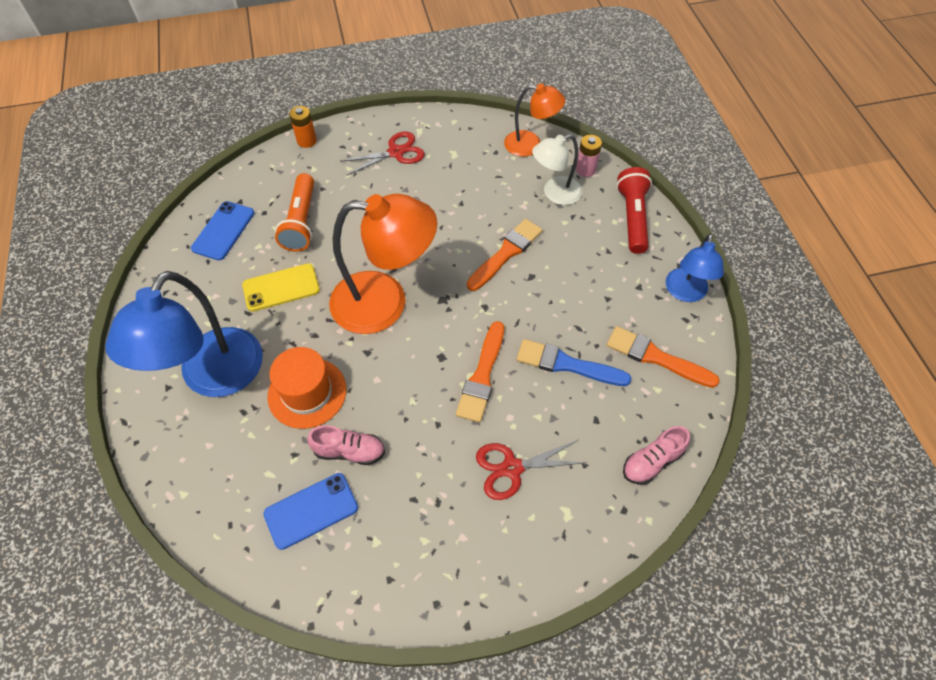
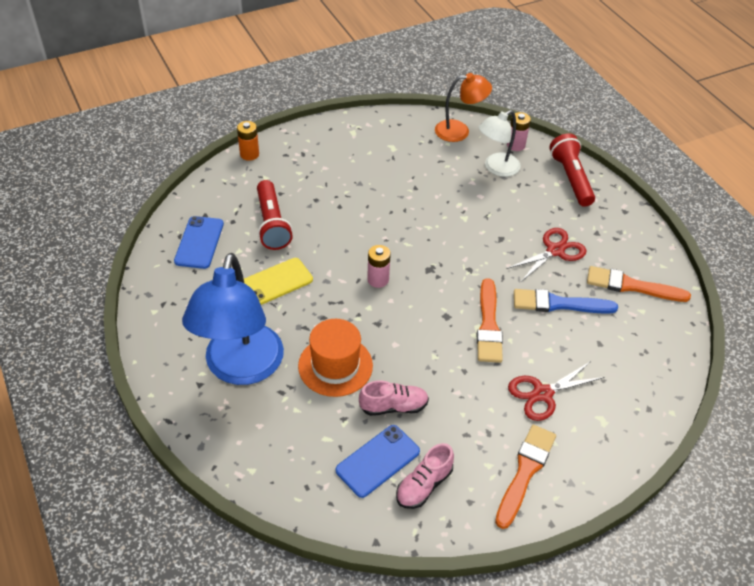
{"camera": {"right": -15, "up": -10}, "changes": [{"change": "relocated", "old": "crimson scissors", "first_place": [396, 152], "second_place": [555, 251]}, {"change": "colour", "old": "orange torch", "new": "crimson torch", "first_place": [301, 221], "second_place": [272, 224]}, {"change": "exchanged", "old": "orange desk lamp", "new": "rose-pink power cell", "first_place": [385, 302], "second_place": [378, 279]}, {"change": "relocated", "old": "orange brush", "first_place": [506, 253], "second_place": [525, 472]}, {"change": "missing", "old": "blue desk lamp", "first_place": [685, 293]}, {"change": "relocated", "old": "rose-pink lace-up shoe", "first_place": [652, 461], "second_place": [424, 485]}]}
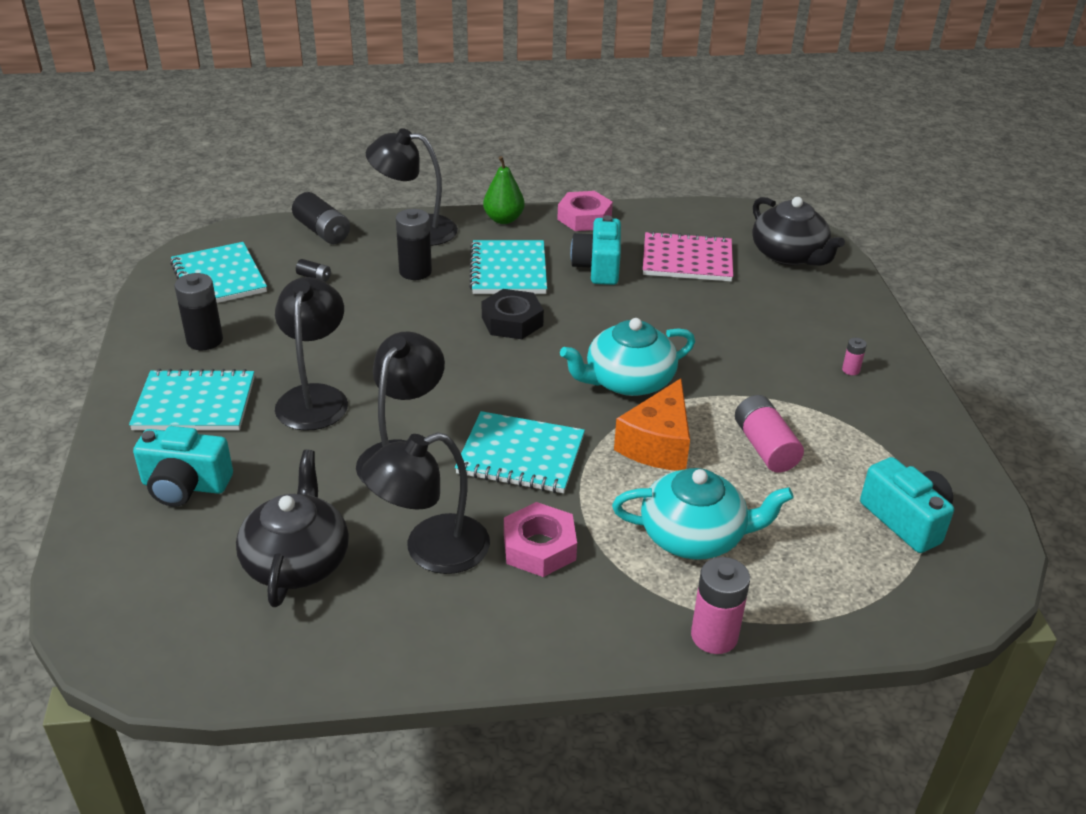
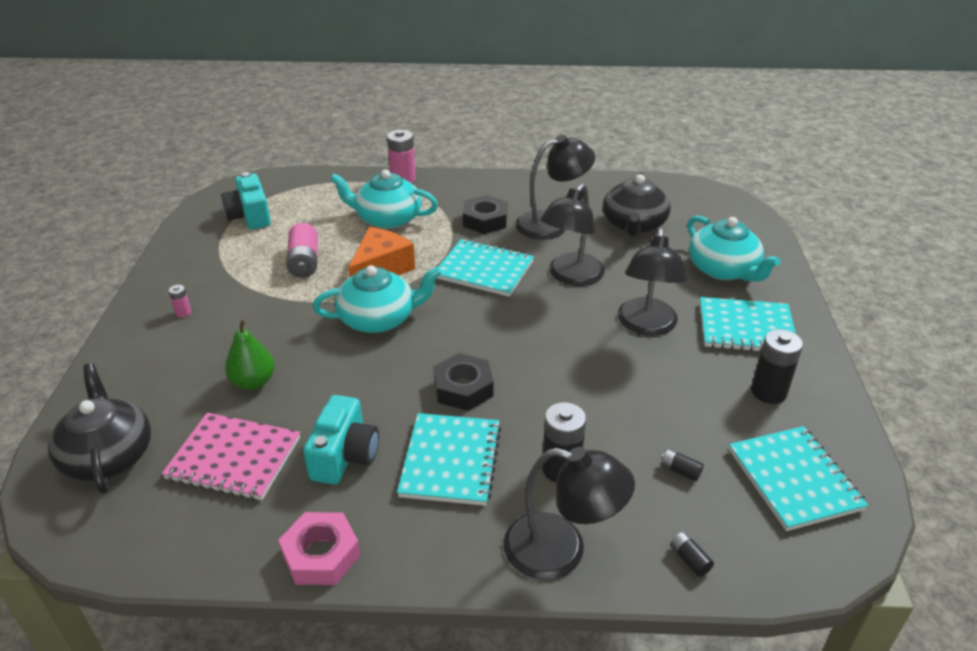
{"camera": {"right": -170, "up": 0}, "changes": [{"change": "relocated", "old": "leaf-green toy pear", "first_place": [503, 219], "second_place": [253, 382]}, {"change": "size", "old": "jet-black power cell", "first_place": [322, 231], "second_place": [689, 559], "factor": 0.49}, {"change": "exchanged", "old": "aqua compact camera", "new": "aqua teapot", "first_place": [185, 485], "second_place": [723, 269]}, {"change": "colour", "old": "rose-pink hexagon nut", "new": "jet-black hexagon nut", "first_place": [539, 547], "second_place": [485, 220]}]}
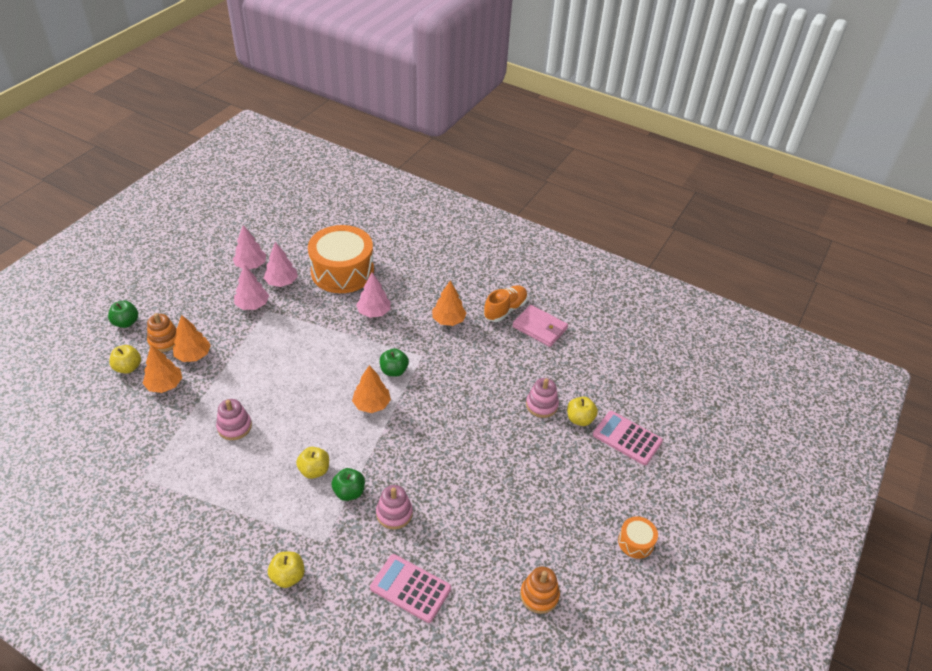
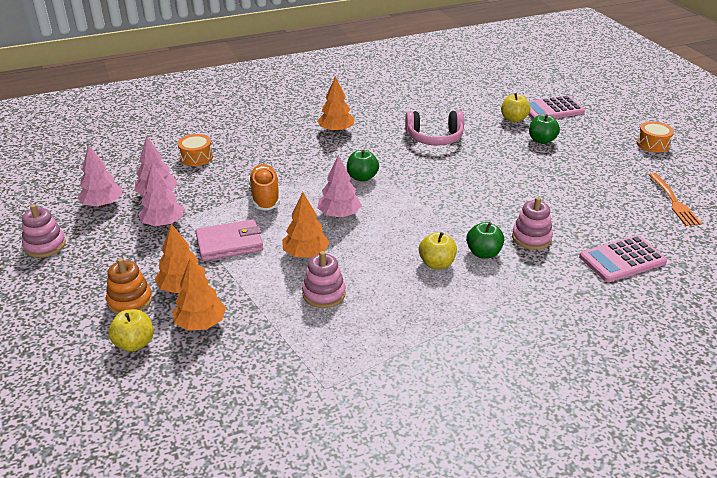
{"camera": {"right": -50, "up": -10}, "changes": [{"change": "size", "old": "orange toy drum", "first_place": [342, 271], "second_place": [196, 157], "factor": 0.44}, {"change": "relocated", "old": "rose-pink toy tree", "first_place": [374, 312], "second_place": [339, 215]}, {"change": "relocated", "old": "orange lace-up shoe", "first_place": [505, 310], "second_place": [265, 197]}, {"change": "relocated", "old": "leaf-green toy apple", "first_place": [126, 322], "second_place": [541, 140]}, {"change": "relocated", "old": "rose-pink wallet", "first_place": [539, 328], "second_place": [229, 243]}, {"change": "relocated", "old": "orange toy tree", "first_place": [372, 404], "second_place": [306, 254]}, {"change": "relocated", "old": "rose-pink stacking toy", "first_place": [541, 405], "second_place": [45, 245]}, {"change": "missing", "old": "yellow toy apple", "first_place": [288, 576]}, {"change": "exchanged", "old": "orange stacking toy", "new": "orange table fork", "first_place": [539, 595], "second_place": [674, 201]}, {"change": "appeared", "new": "rose-pink over-ear headphones", "second_place": [434, 138]}]}
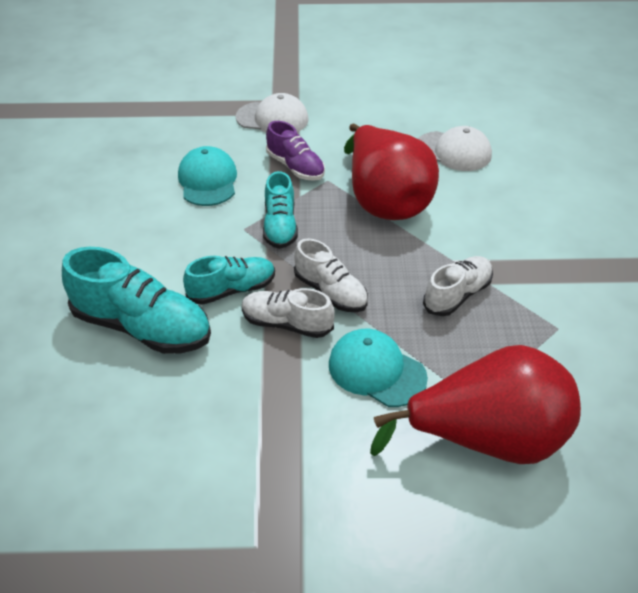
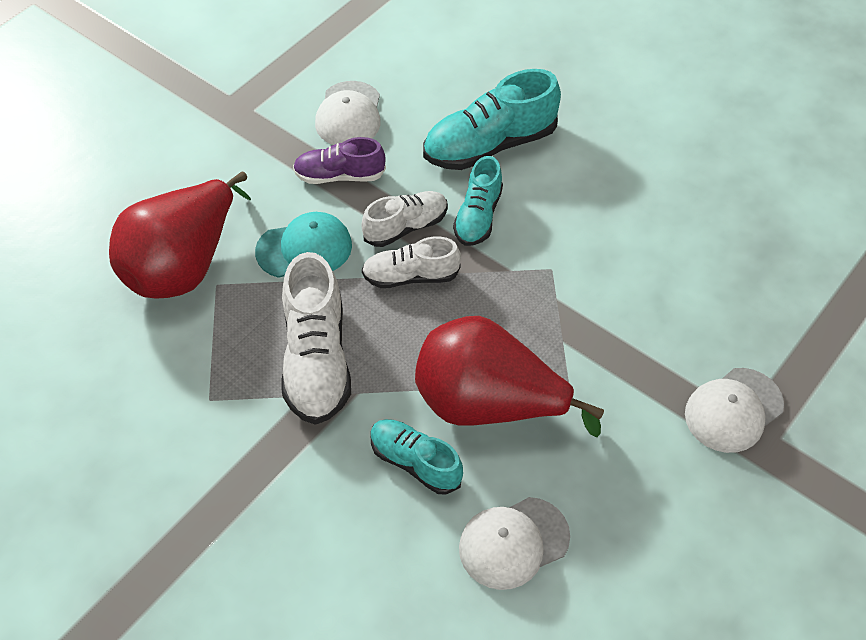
{"camera": {"right": 130, "up": 10}, "changes": [{"change": "relocated", "old": "violet lace-up shoe", "first_place": [295, 167], "second_place": [339, 175]}, {"change": "missing", "old": "aqua cap", "first_place": [208, 180]}, {"change": "relocated", "old": "aqua lace-up shoe", "first_place": [280, 226], "second_place": [415, 462]}, {"change": "size", "old": "white lace-up shoe", "first_place": [457, 295], "second_place": [316, 360], "factor": 1.63}, {"change": "appeared", "new": "white cap", "second_place": [349, 115]}]}
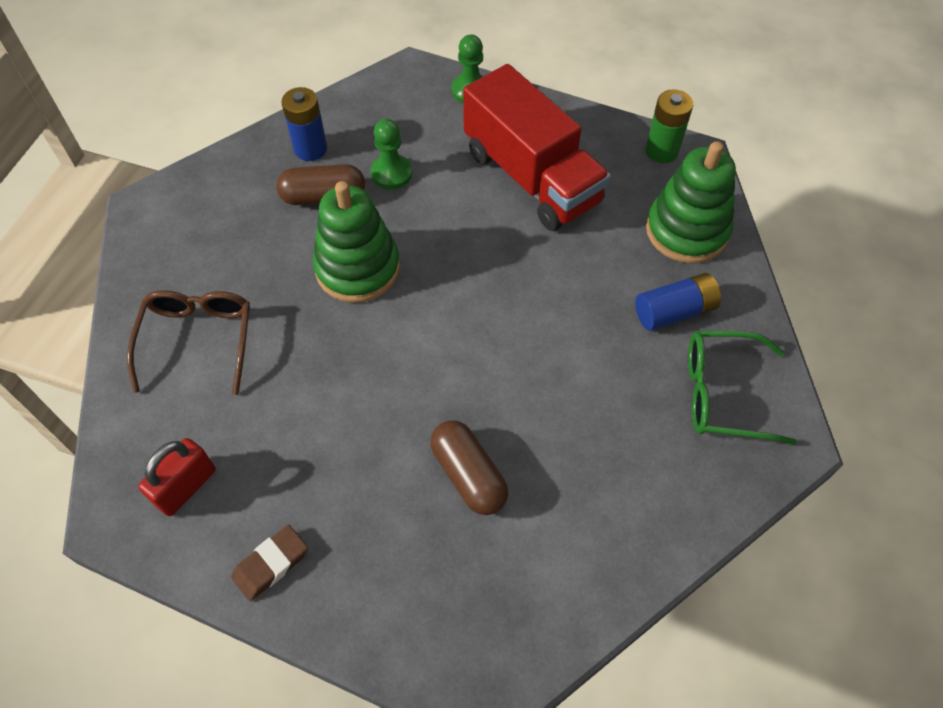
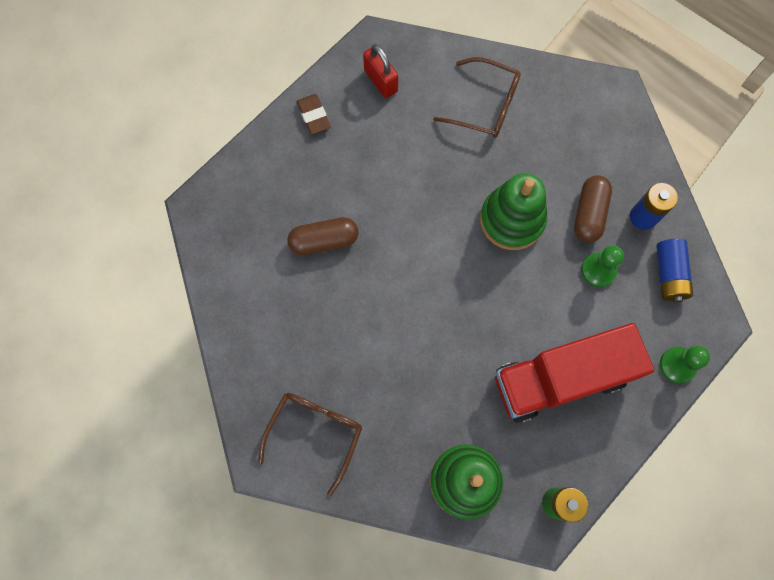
{"camera": {"right": 110, "up": 15}, "changes": [{"change": "relocated", "old": "blue power cell", "first_place": [674, 311], "second_place": [669, 274]}, {"change": "colour", "old": "leaf-green spectacles", "new": "brown spectacles", "first_place": [723, 394], "second_place": [315, 433]}]}
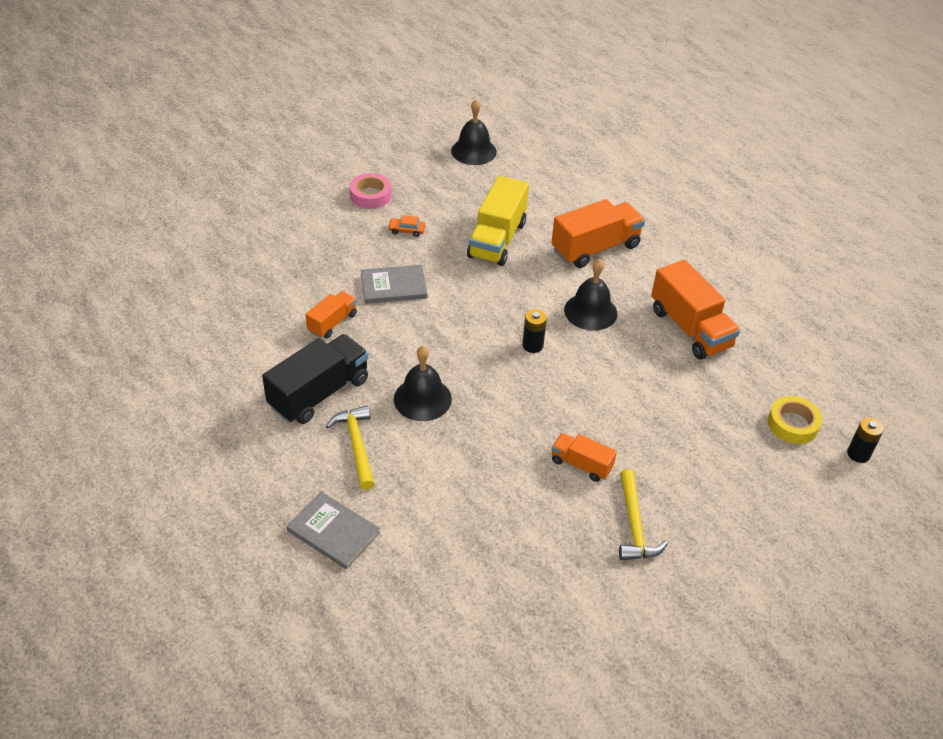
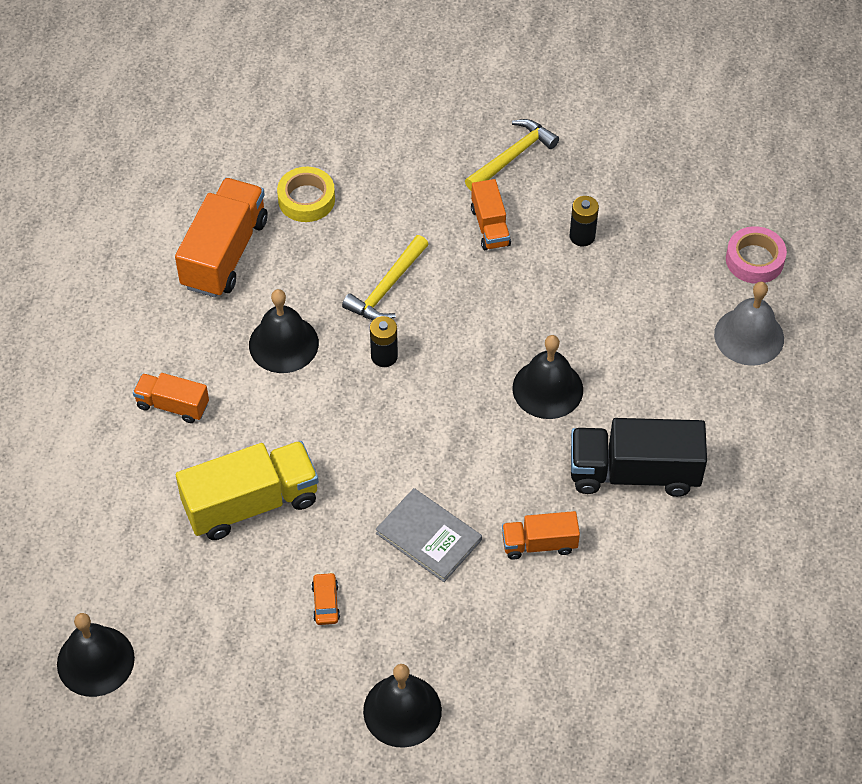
{"camera": {"right": -130, "up": 10}, "changes": [{"change": "relocated", "old": "rose-pink tape", "first_place": [370, 195], "second_place": [754, 260]}, {"change": "size", "old": "orange truck", "first_place": [595, 248], "second_place": [172, 405], "factor": 0.56}, {"change": "spun", "old": "orange automobile", "first_place": [406, 230], "second_place": [326, 602], "degrees": -150}, {"change": "relocated", "old": "yellow tape", "first_place": [792, 424], "second_place": [306, 199]}, {"change": "relocated", "old": "yellow carpenter's hammer", "first_place": [356, 445], "second_place": [387, 288]}, {"change": "relocated", "old": "jet-black power cell", "first_place": [858, 454], "second_place": [582, 236]}, {"change": "exchanged", "old": "grey hardcover", "new": "grey hand bell", "first_place": [333, 531], "second_place": [749, 336]}, {"change": "appeared", "new": "jet-black hand bell", "second_place": [402, 710]}]}
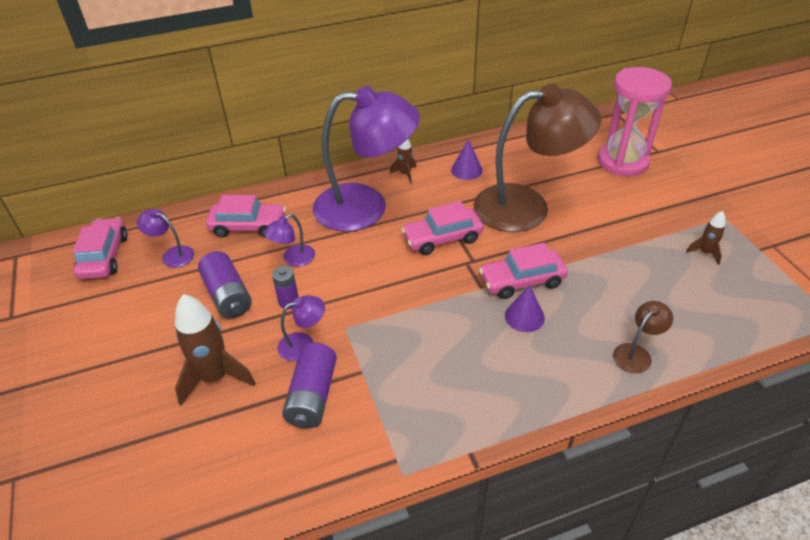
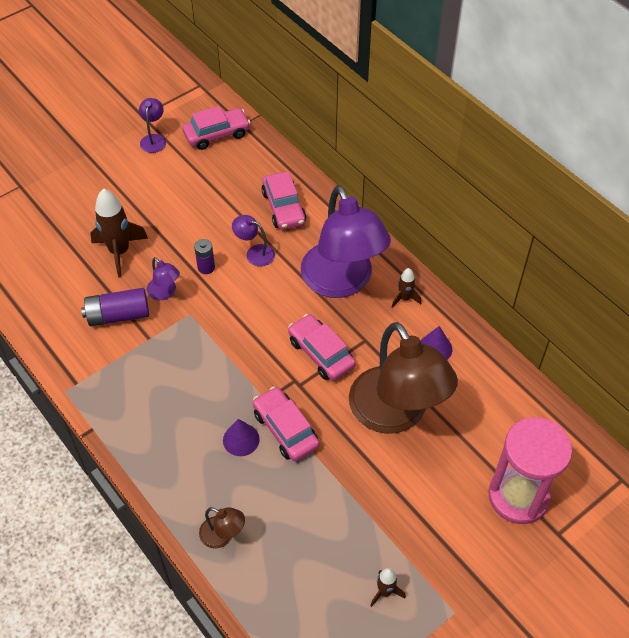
{"camera": {"right": 70, "up": 10}, "changes": [{"change": "relocated", "old": "violet desk lamp", "first_place": [172, 255], "second_place": [154, 139]}, {"change": "missing", "old": "violet power cell", "first_place": [228, 296]}]}
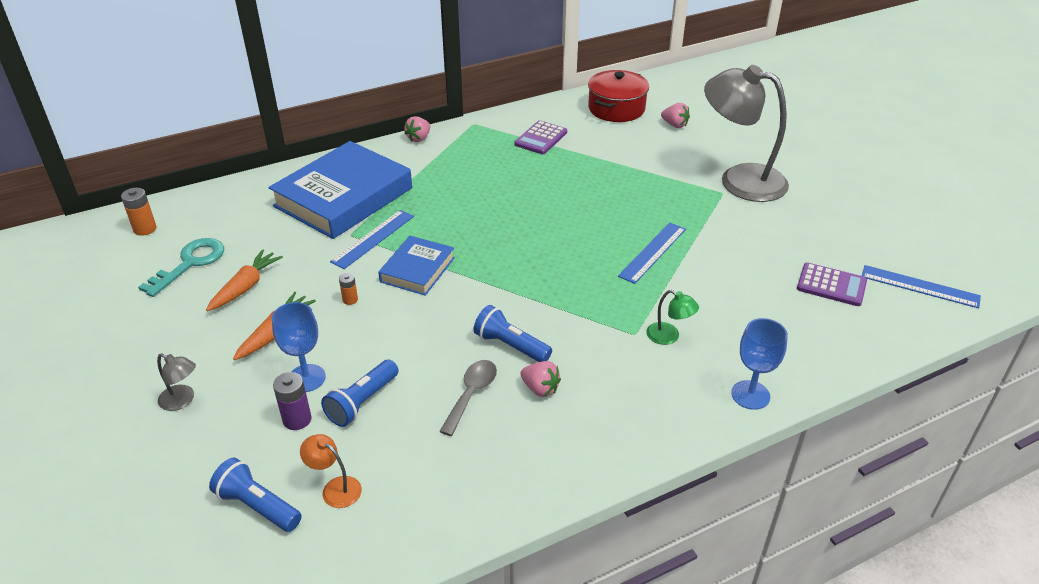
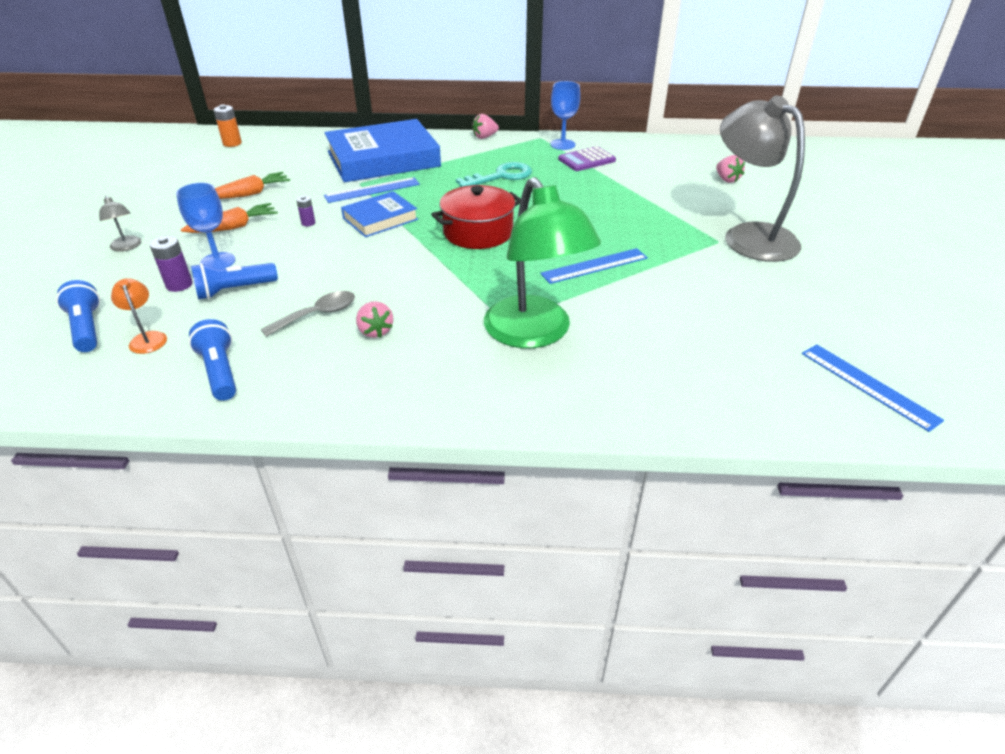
{"camera": {"right": 30, "up": 0}, "changes": [{"change": "relocated", "old": "crimson pot", "first_place": [616, 109], "second_place": [478, 232]}, {"change": "relocated", "old": "aqua key", "first_place": [190, 263], "second_place": [501, 176]}, {"change": "missing", "old": "violet pocket calculator", "first_place": [831, 285]}, {"change": "colour", "old": "orange power cell", "new": "violet power cell", "first_place": [350, 300], "second_place": [308, 223]}, {"change": "size", "old": "leaf-green desk lamp", "first_place": [669, 336], "second_place": [535, 334], "factor": 2.49}, {"change": "relocated", "old": "blue torch", "first_place": [510, 346], "second_place": [220, 372]}, {"change": "relocated", "old": "blue wine glass", "first_place": [750, 395], "second_place": [562, 144]}]}
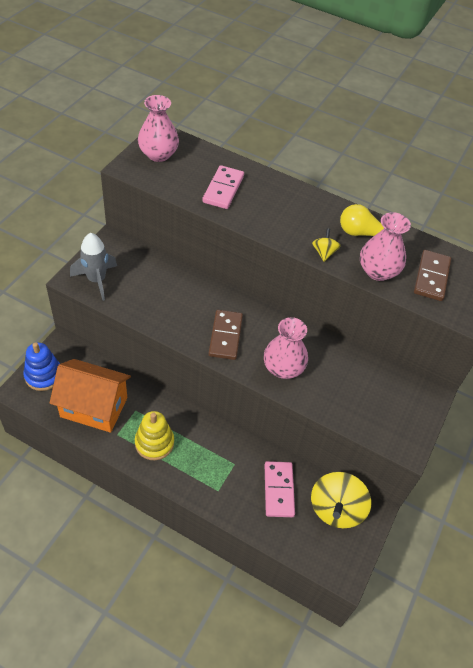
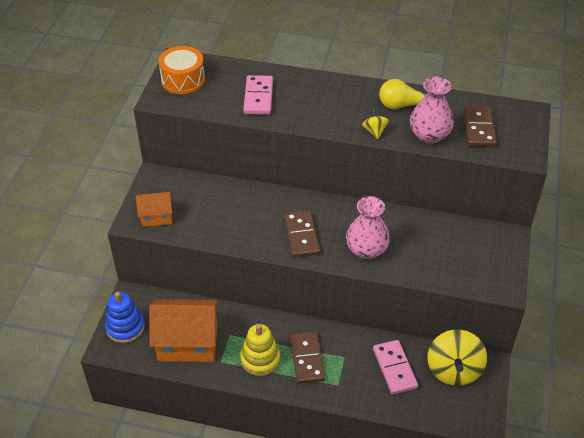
{"camera": {"right": -10, "up": -5}, "changes": [{"change": "exchanged", "old": "rose-pink flower vase", "new": "orange toy drum", "first_place": [158, 154], "second_place": [183, 80]}, {"change": "exchanged", "old": "grey rocket", "new": "orange toy house", "first_place": [97, 280], "second_place": [156, 217]}, {"change": "appeared", "new": "brown domino piece", "second_place": [307, 359]}]}
